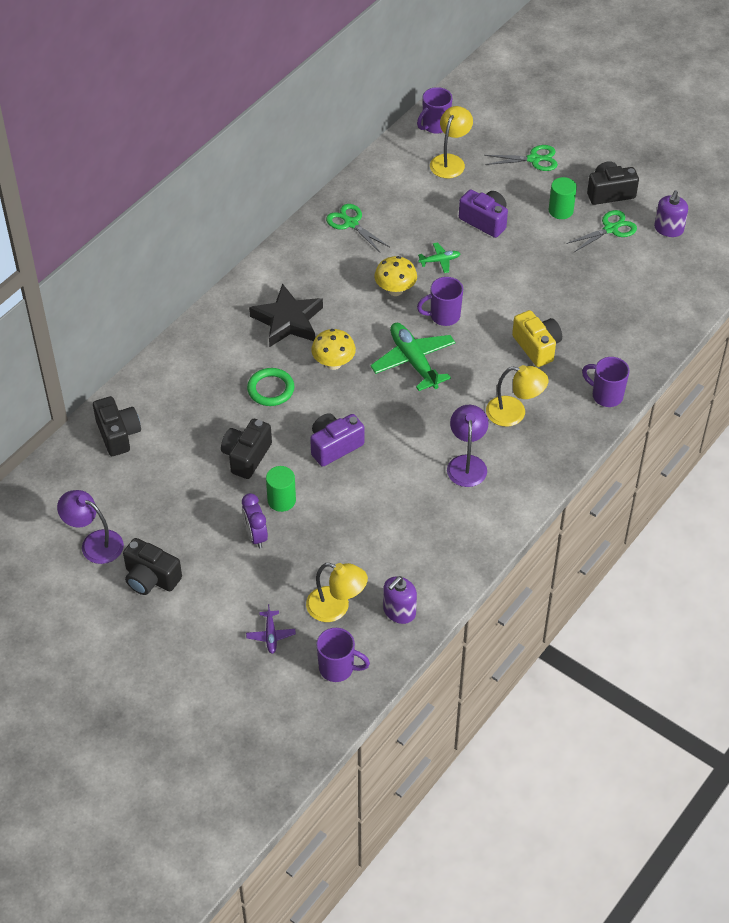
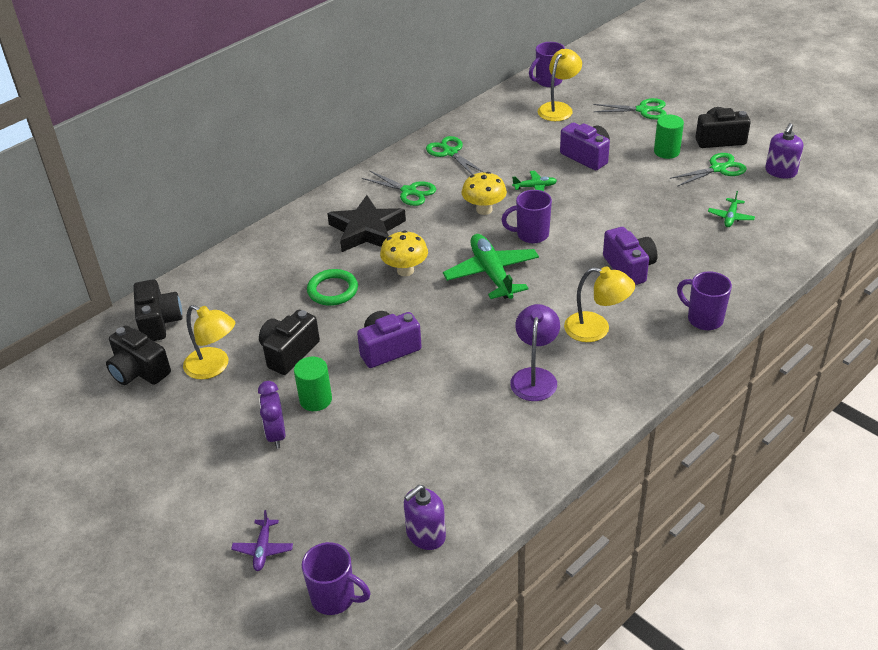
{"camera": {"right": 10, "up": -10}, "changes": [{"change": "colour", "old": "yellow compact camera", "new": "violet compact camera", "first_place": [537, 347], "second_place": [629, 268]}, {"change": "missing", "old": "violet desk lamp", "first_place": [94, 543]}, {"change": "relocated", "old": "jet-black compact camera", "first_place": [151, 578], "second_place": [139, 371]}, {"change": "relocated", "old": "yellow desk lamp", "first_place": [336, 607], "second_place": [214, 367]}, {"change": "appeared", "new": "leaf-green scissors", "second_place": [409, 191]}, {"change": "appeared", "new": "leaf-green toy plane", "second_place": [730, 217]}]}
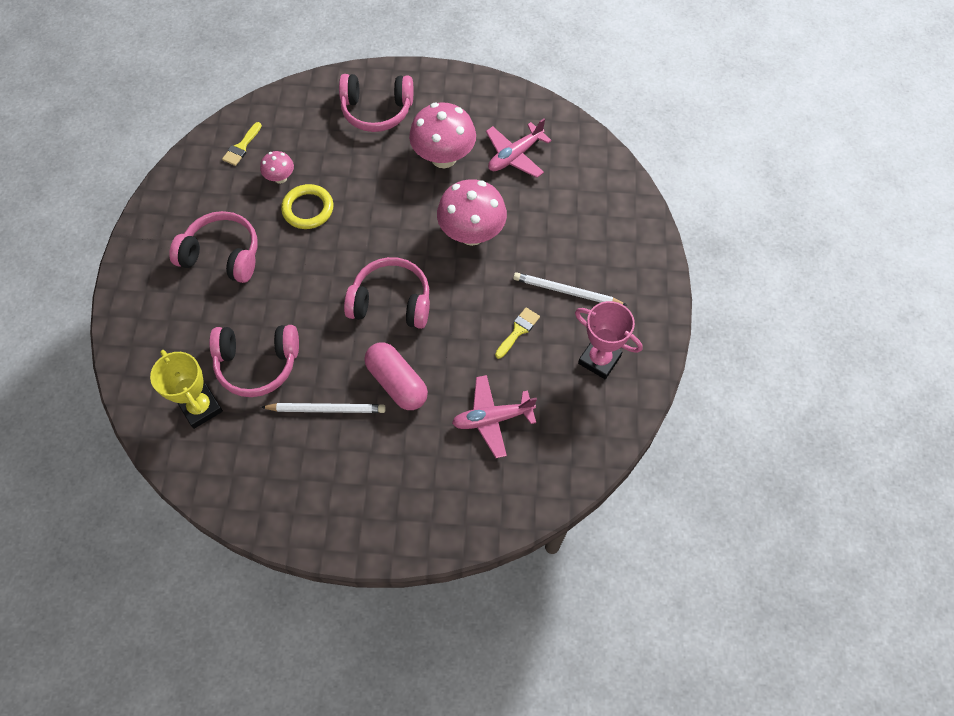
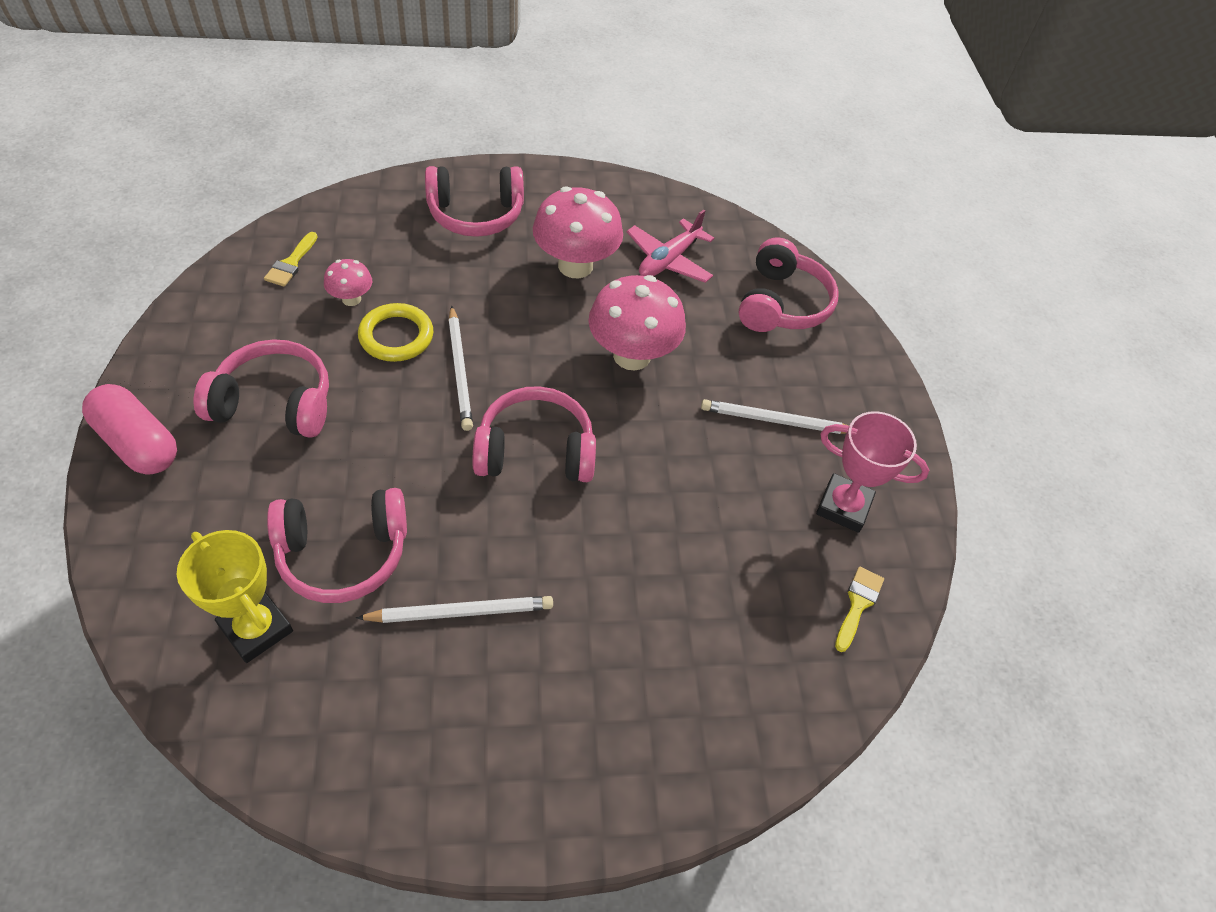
{"camera": {"right": -15, "up": -10}, "changes": [{"change": "relocated", "old": "yellow brush", "first_place": [518, 330], "second_place": [858, 604]}, {"change": "relocated", "old": "rose-pink pill", "first_place": [397, 383], "second_place": [138, 443]}, {"change": "missing", "old": "rose-pink toy plane", "first_place": [492, 418]}, {"change": "appeared", "new": "rose-pink over-ear headphones", "second_place": [781, 304]}, {"change": "appeared", "new": "white wooden pencil", "second_place": [460, 370]}]}
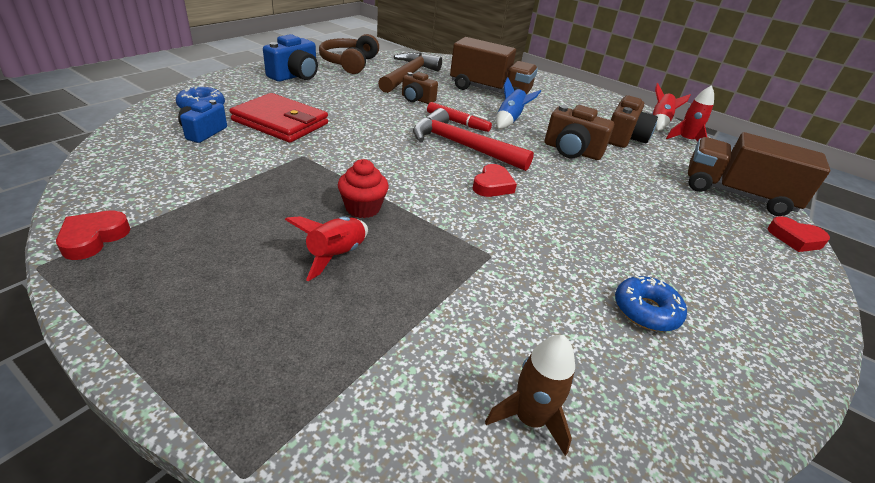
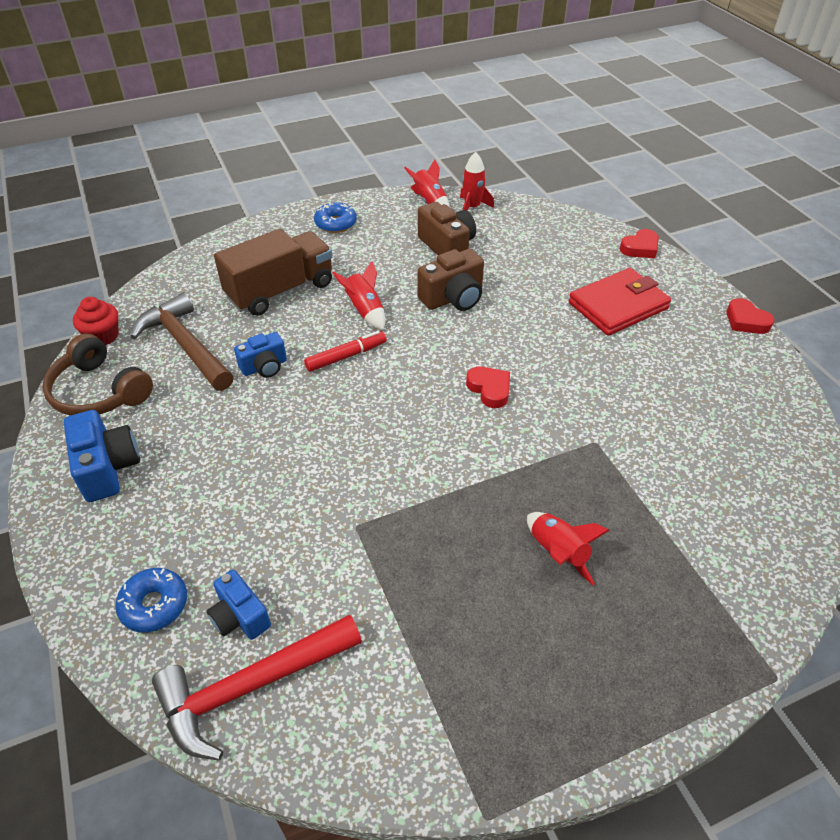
{"camera": {"right": -55, "up": 10}, "changes": [{"change": "colour", "old": "brown compact camera", "new": "blue compact camera", "first_place": [417, 99], "second_place": [264, 367]}, {"change": "colour", "old": "blue rocket", "new": "crimson rocket", "first_place": [509, 120], "second_place": [365, 311]}, {"change": "relocated", "old": "crimson wallet", "first_place": [280, 122], "second_place": [618, 306]}, {"change": "relocated", "old": "crimson carpenter's hammer", "first_place": [462, 146], "second_place": [251, 687]}, {"change": "missing", "old": "brown truck", "first_place": [736, 194]}, {"change": "relocated", "old": "crimson muffin", "first_place": [363, 208], "second_place": [103, 336]}, {"change": "relocated", "old": "crimson heart", "first_place": [93, 238], "second_place": [746, 321]}, {"change": "relocated", "old": "blue donut", "first_place": [646, 311], "second_place": [336, 223]}, {"change": "missing", "old": "brown rocket", "first_place": [529, 418]}]}
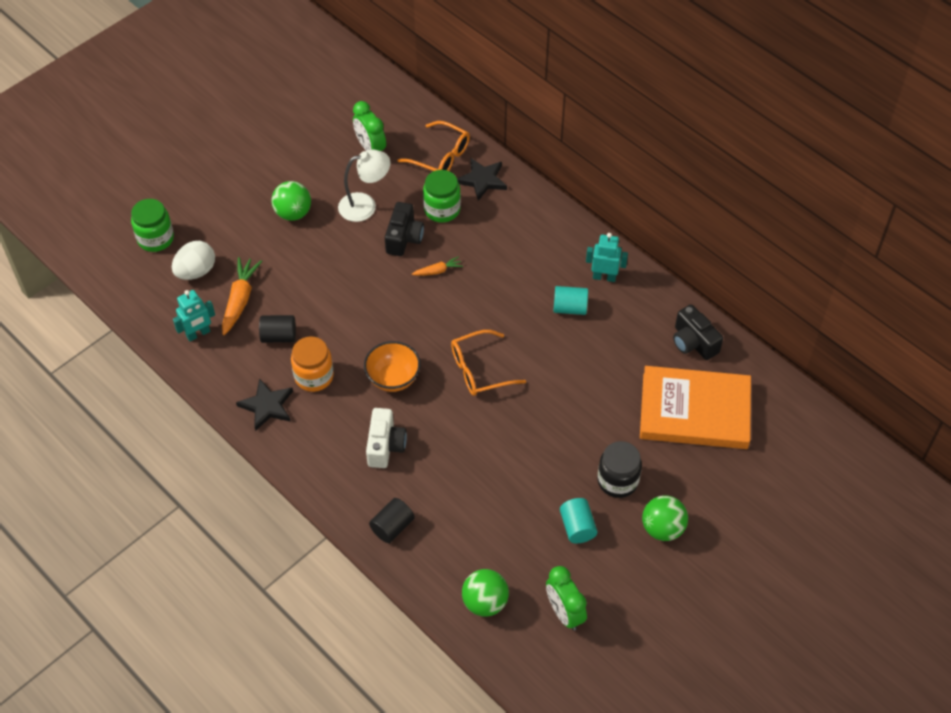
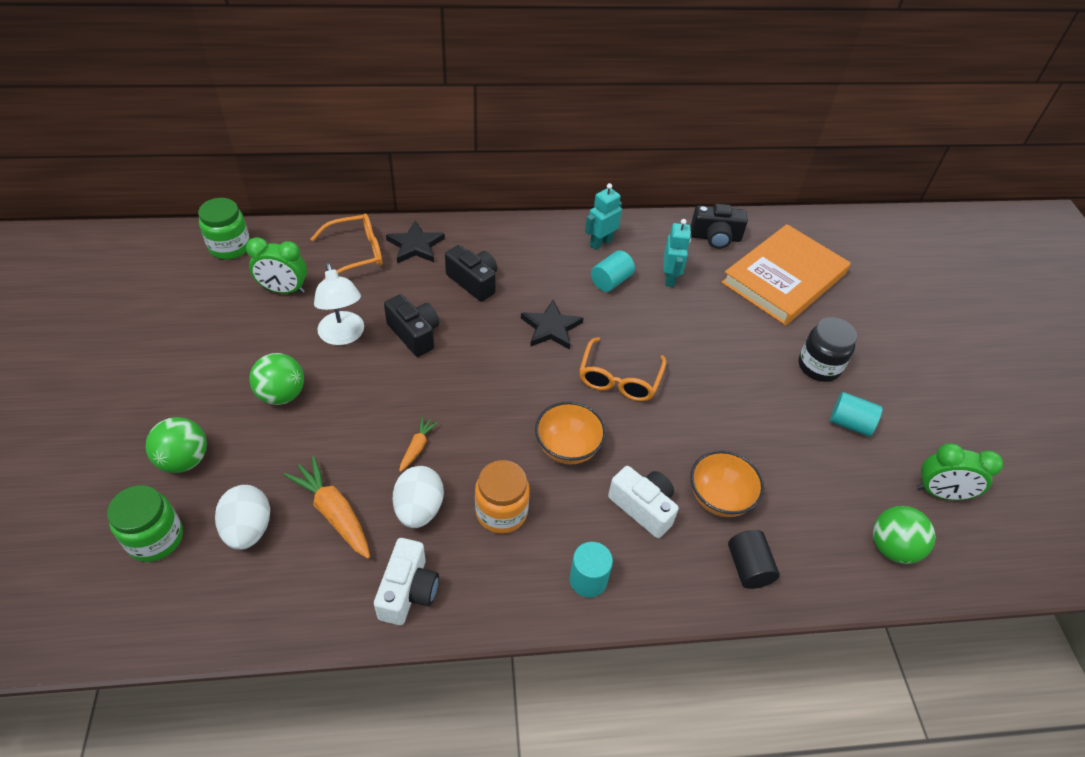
{"camera": {"right": -55, "up": -5}, "changes": [{"change": "spun", "old": "white desk lamp", "first_place": [365, 205], "second_place": [343, 336], "degrees": 135}, {"change": "relocated", "old": "leaf-green jam jar", "first_place": [442, 209], "second_place": [230, 247]}, {"change": "relocated", "old": "orange toy carrot", "first_place": [438, 271], "second_place": [417, 447]}, {"change": "relocated", "old": "aqua robot figure", "first_place": [198, 334], "second_place": [670, 278]}, {"change": "exchanged", "old": "jet-black cylinder", "new": "white egg shape", "first_place": [279, 336], "second_place": [419, 509]}, {"change": "relocated", "old": "jet-black five-pointed star", "first_place": [267, 406], "second_place": [551, 328]}, {"change": "relocated", "old": "leaf-green play ball", "first_place": [662, 528], "second_place": [184, 460]}, {"change": "appeared", "new": "jet-black compact camera", "second_place": [473, 282]}, {"change": "appeared", "new": "orange bowl", "second_place": [719, 498]}, {"change": "appeared", "new": "white compact camera", "second_place": [408, 591]}, {"change": "appeared", "new": "aqua cylinder", "second_place": [588, 580]}]}
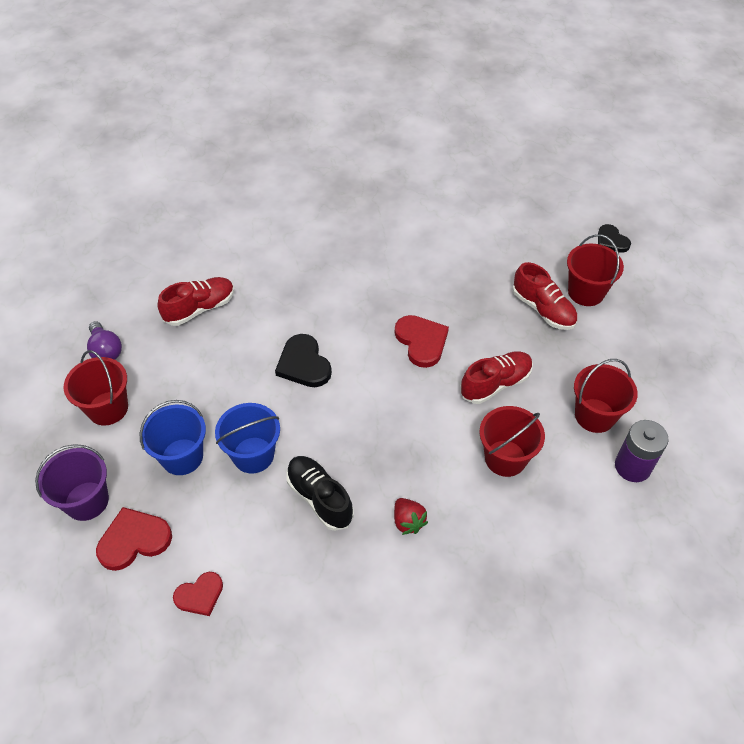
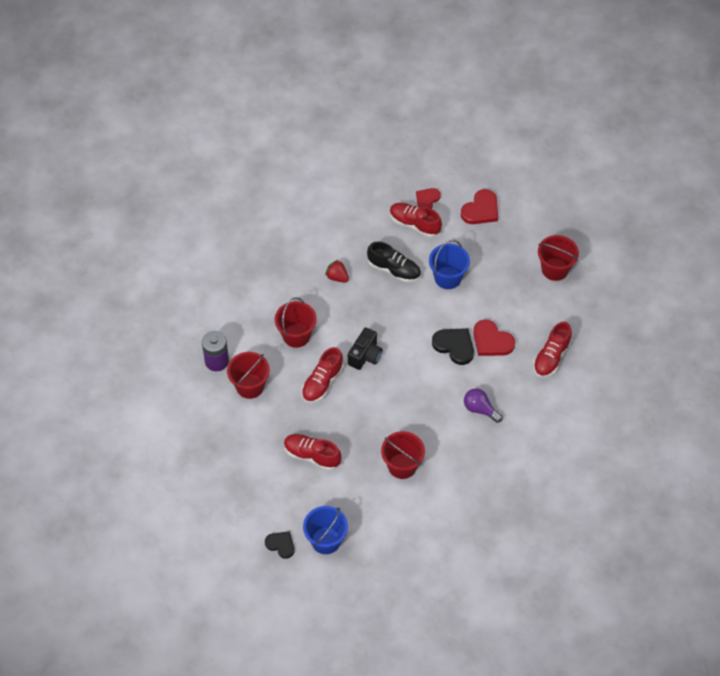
{"camera": {"right": 155, "up": 5}, "changes": [{"change": "relocated", "old": "crimson bucket", "first_place": [586, 292], "second_place": [402, 466]}, {"change": "relocated", "old": "crimson heart", "first_place": [421, 341], "second_place": [491, 341]}, {"change": "relocated", "old": "violet bulb", "first_place": [106, 351], "second_place": [480, 409]}, {"change": "relocated", "old": "blue bucket", "first_place": [182, 457], "second_place": [326, 540]}, {"change": "missing", "old": "violet bucket", "first_place": [87, 501]}, {"change": "appeared", "new": "crimson lace-up shoe", "second_place": [414, 224]}, {"change": "appeared", "new": "jet-black compact camera", "second_place": [365, 355]}]}
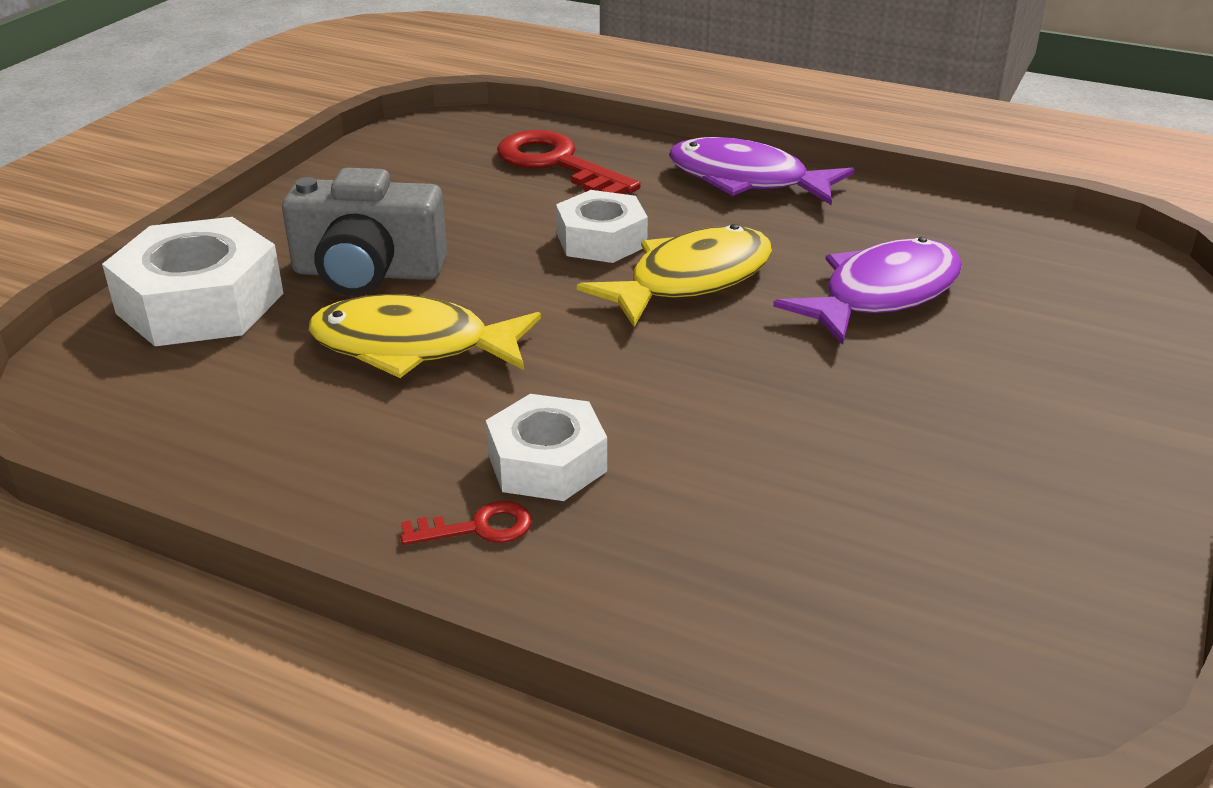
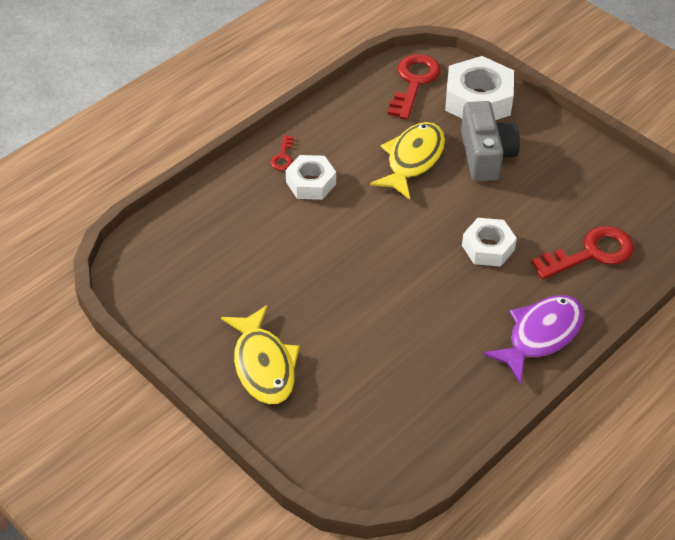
{"camera": {"right": 110, "up": 15}, "changes": [{"change": "spun", "old": "grey compact camera", "first_place": [368, 273], "second_place": [486, 155], "degrees": 150}, {"change": "relocated", "old": "yellow fish figure", "first_place": [690, 280], "second_place": [263, 365]}, {"change": "missing", "old": "violet fish figure", "first_place": [882, 294]}, {"change": "appeared", "new": "crimson key", "second_place": [414, 82]}]}
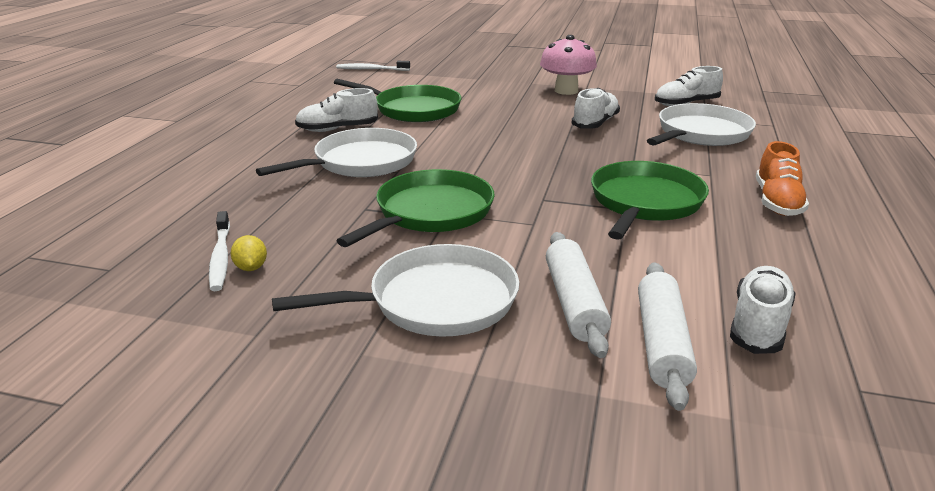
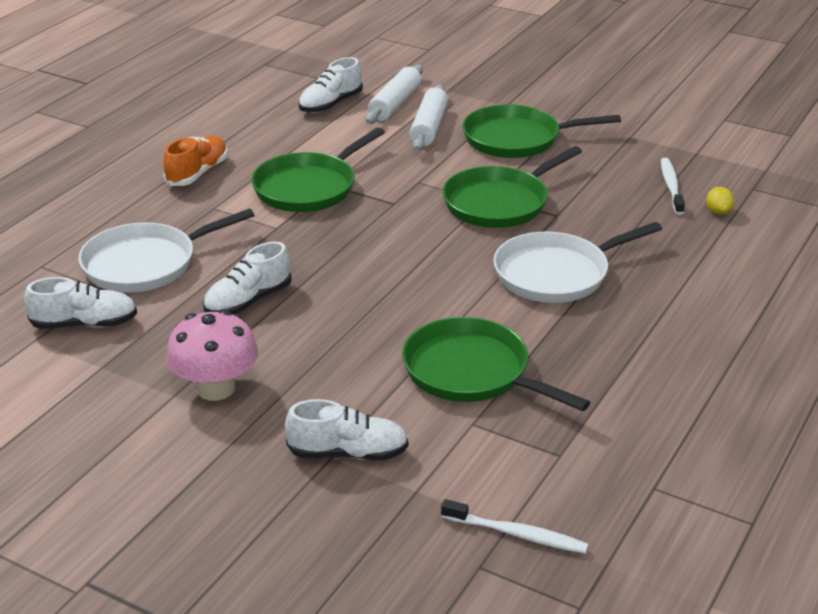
{"camera": {"right": -165, "up": 5}, "changes": [{"change": "relocated", "old": "white lace-up shoe", "first_place": [337, 129], "second_place": [348, 453]}, {"change": "relocated", "old": "yellow citrus fruit", "first_place": [251, 268], "second_place": [718, 212]}, {"change": "colour", "old": "white pan", "new": "leaf-green pan", "first_place": [436, 301], "second_place": [516, 139]}]}
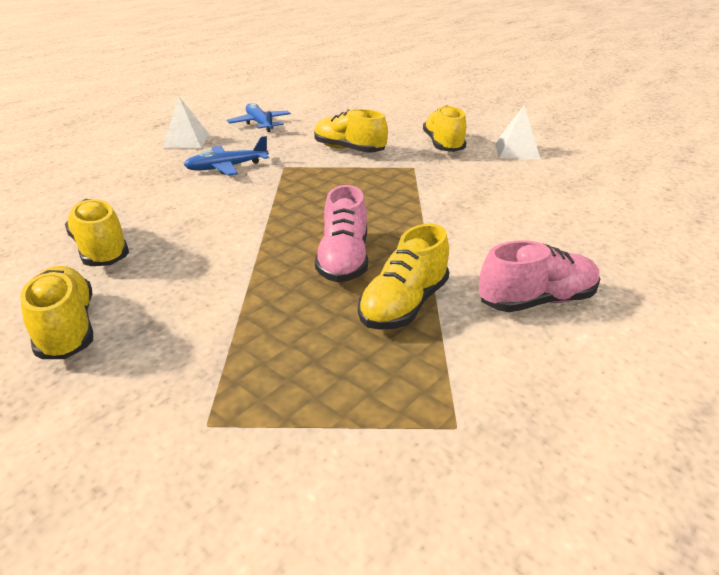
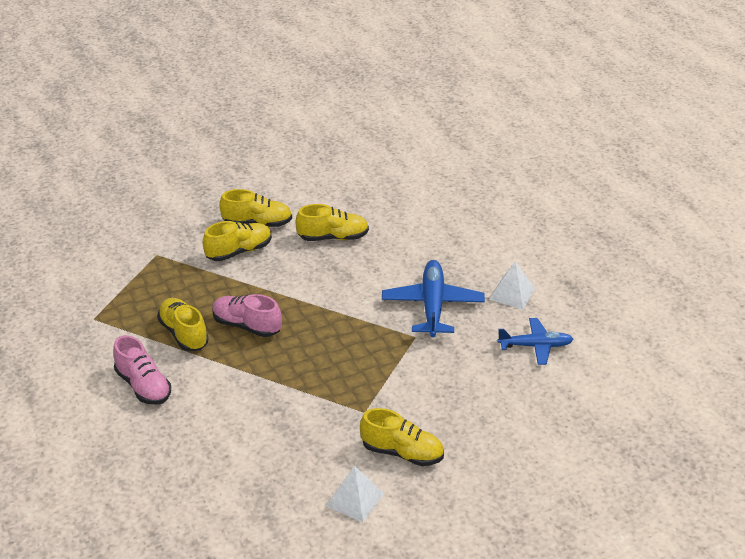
{"camera": {"right": 115, "up": 5}, "changes": [{"change": "relocated", "old": "yellow lace-up shoe", "first_place": [349, 150], "second_place": [239, 251]}, {"change": "size", "old": "blue toy plane", "first_place": [227, 167], "second_place": [432, 306], "factor": 1.55}, {"change": "spun", "old": "rose-pink lace-up shoe", "first_place": [537, 301], "second_place": [143, 386], "degrees": -45}]}
